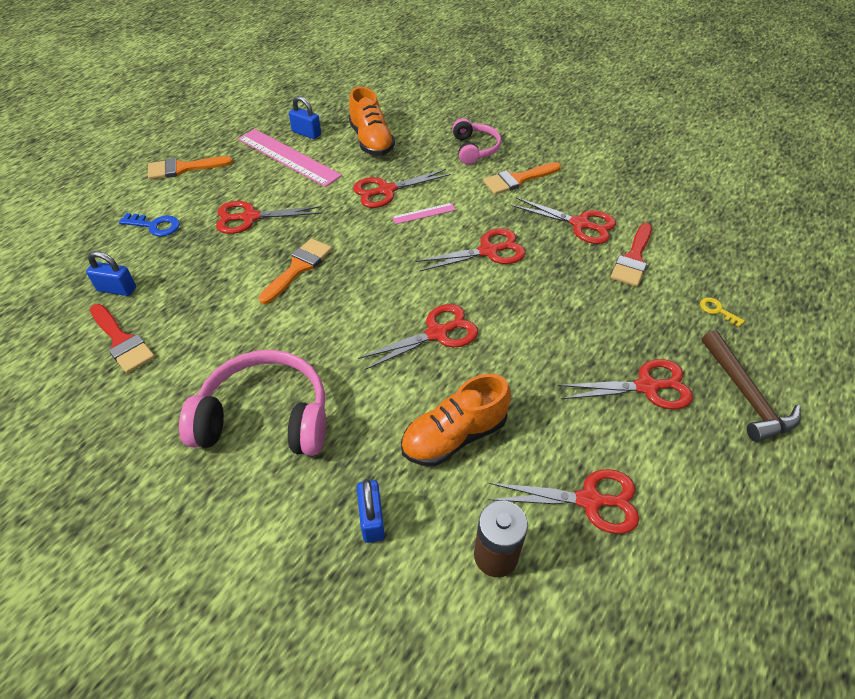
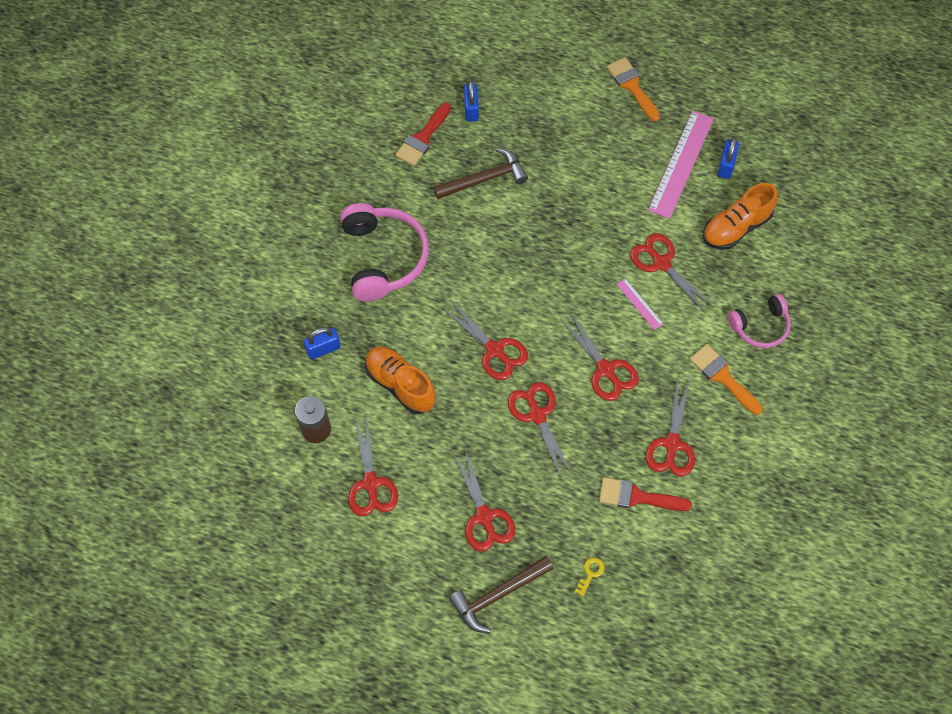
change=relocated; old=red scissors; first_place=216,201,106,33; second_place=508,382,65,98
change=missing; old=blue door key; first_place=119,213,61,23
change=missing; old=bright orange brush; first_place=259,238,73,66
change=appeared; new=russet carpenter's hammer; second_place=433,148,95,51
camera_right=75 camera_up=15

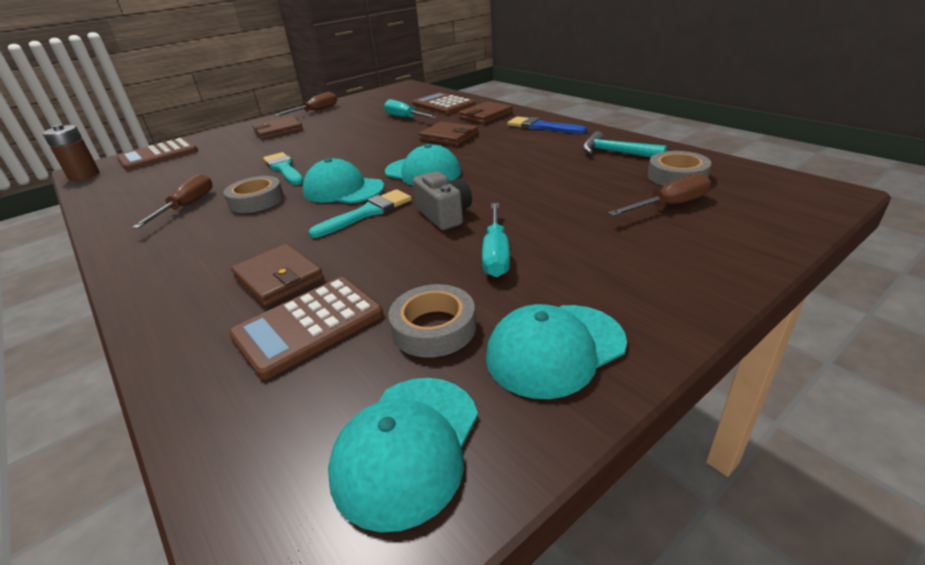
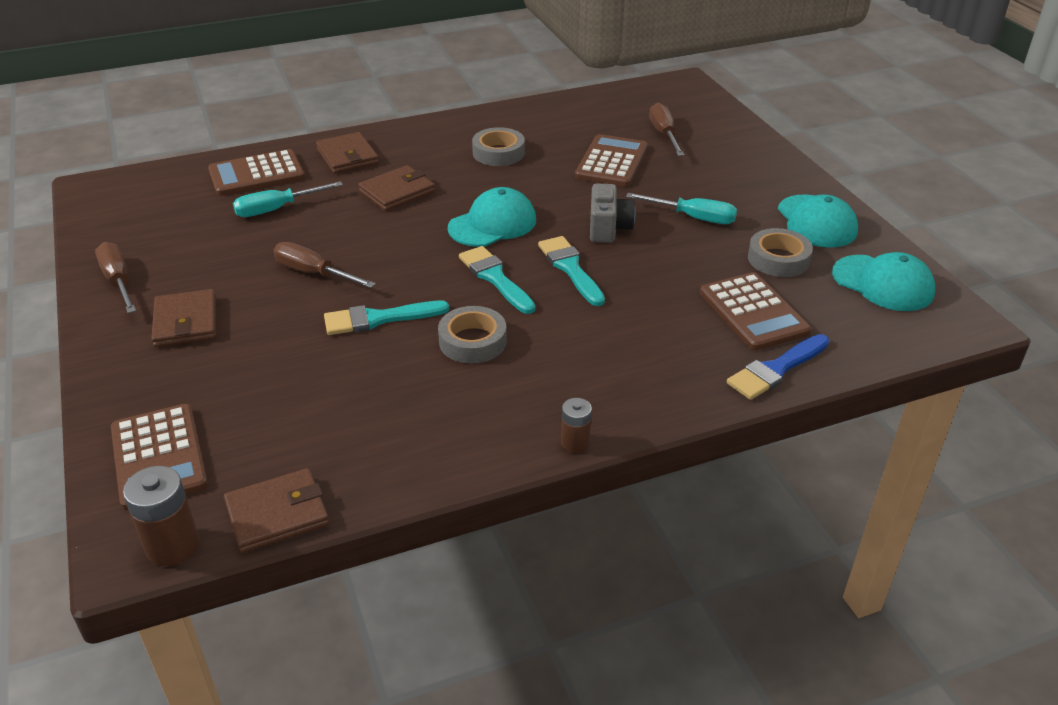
change=relocated; old=blue brush; first_place=507,117,80,17; second_place=727,334,102,66
change=missing; old=teal carpenter's hammer; first_place=582,131,85,27
change=relocated; old=gray roll of tape; first_place=648,151,63,35; second_place=472,127,53,39
change=exchanged; old=teal peaked cap; new=teal brush; first_place=303,158,81,45; second_place=459,246,76,68
change=spun; old=gray camera; first_place=413,171,59,59; second_place=590,183,46,60; degrees=105
change=relocated; old=russet flat screwdriver; first_place=132,174,81,55; second_place=273,242,103,46
change=relocated; old=russet card wallet; first_place=231,243,93,63; second_place=224,468,105,85
change=appeared; new=russet pocket calculator; second_place=575,134,73,53
change=appeared; new=russet battery; second_place=561,398,31,55
camera_right=-75 camera_up=5

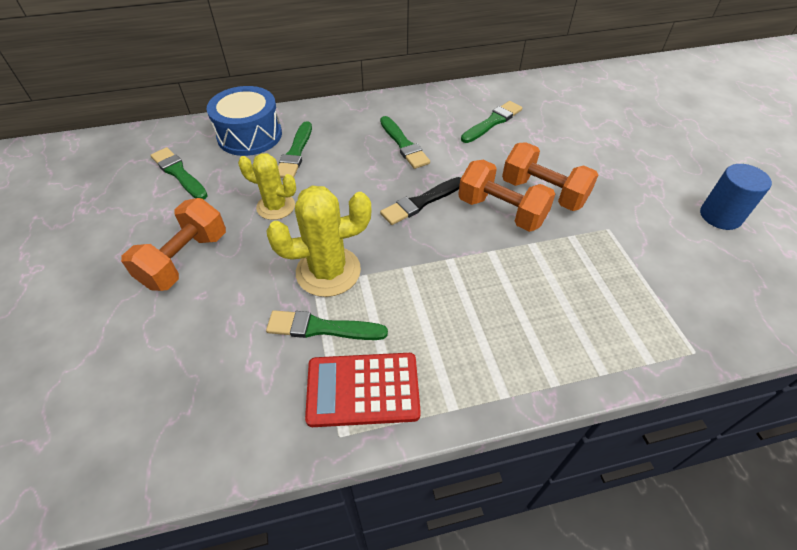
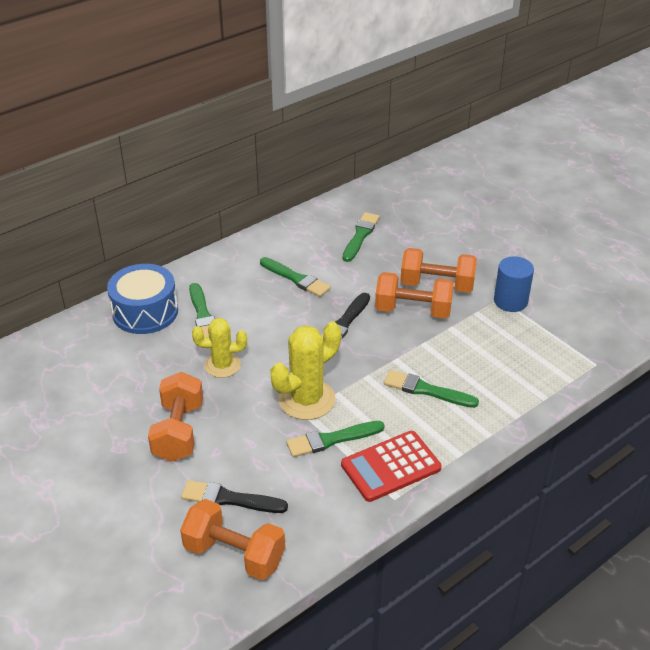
change=relocated; old=green brush; first_place=150,147,58,53; second_place=384,370,95,38
change=relocated; old=blue solid cylinder; first_place=700,164,72,66; second_place=494,256,40,56
change=appeared; new=ebony brush; second_place=181,480,107,33
change=appeared; new=bright orange hand weight; second_place=180,499,105,81
camera_right=-25 camera_up=-10

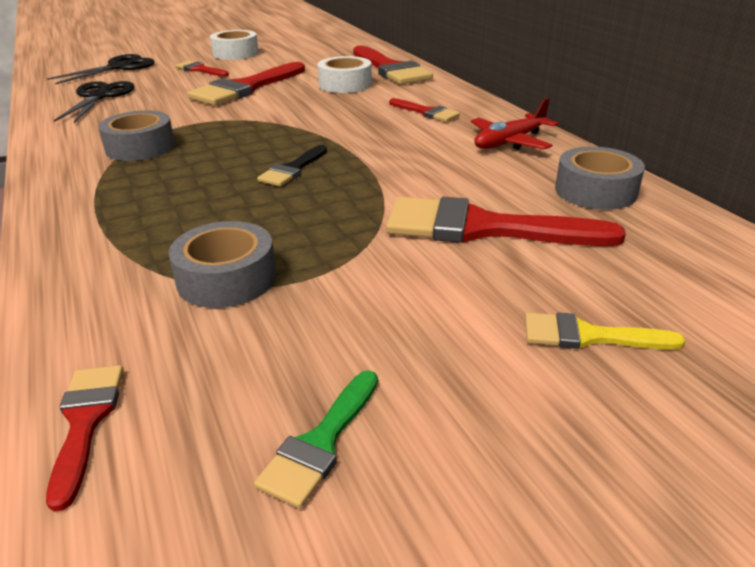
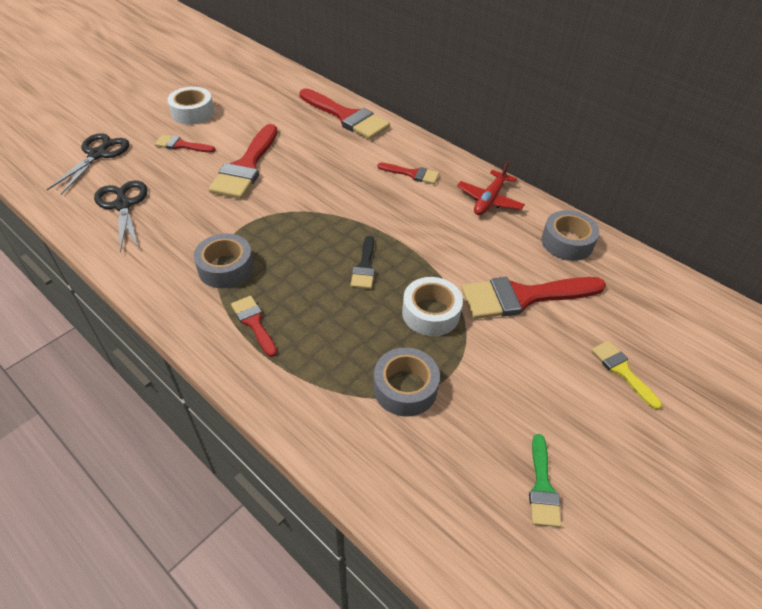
change=relocated; old=snow-white roll of tape; first_place=318,56,54,37; second_place=402,277,61,59
change=spun; old=yellow brush; first_place=525,312,160,38; second_place=591,341,71,69; degrees=75
change=relocated; old=red brush; first_place=46,365,78,147; second_place=231,296,46,61
camera_right=-25 camera_up=15

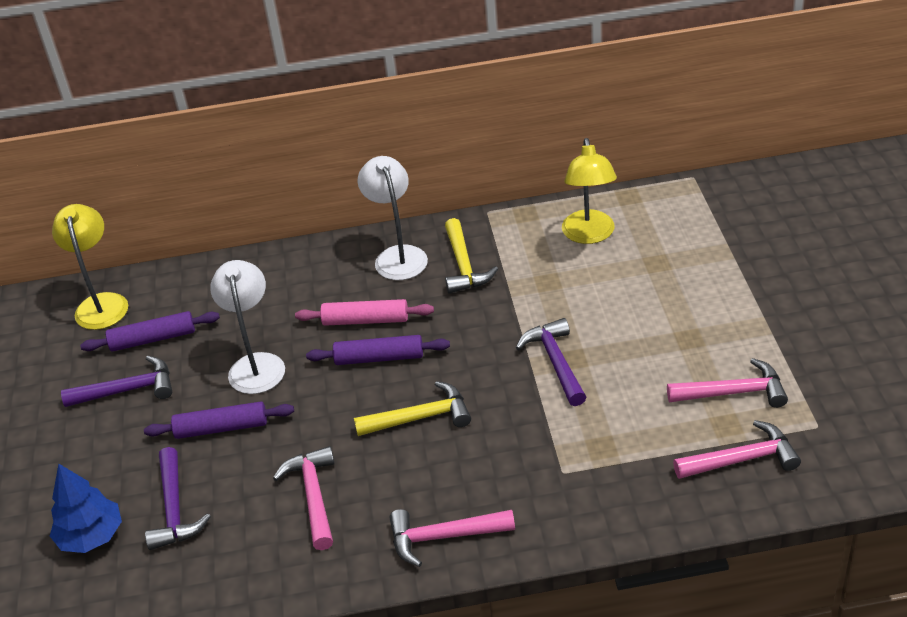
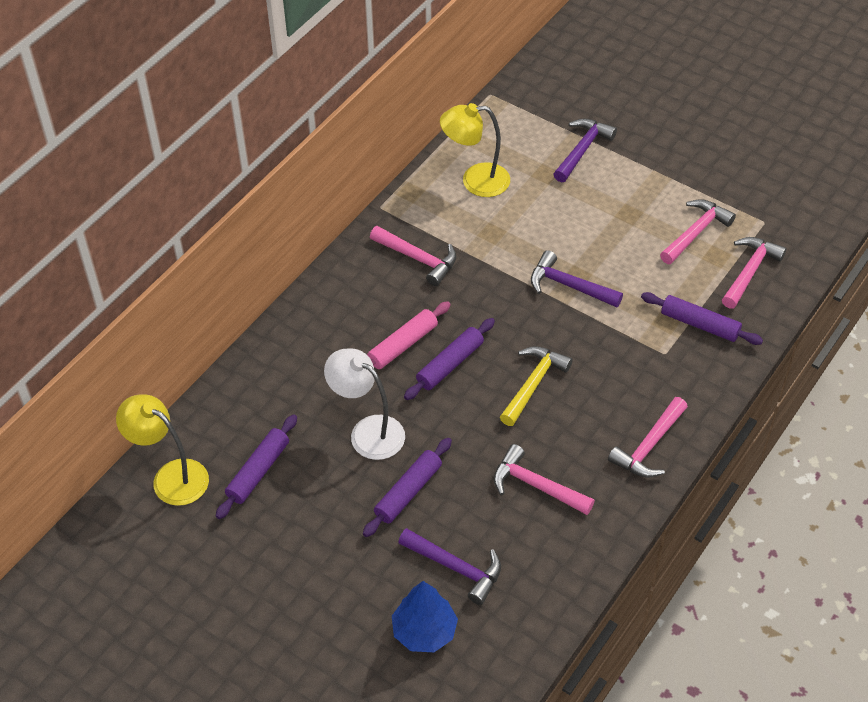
change=spun; old=yellow reading lamp; first_place=562,138,55,106; second_place=440,103,70,94; degrees=135
change=missing; old=snow-white reading lamp; first_place=358,156,70,124
change=colour; old=yellow carpenter's hammer; new=pink carpenter's hammer; first_place=445,218,53,76; second_place=370,226,87,60
change=relocated; old=purple carpenter's hammer; first_place=61,356,111,51; second_place=553,119,64,64
change=appeared; new=purple dough roller; second_place=641,292,122,53
camera_right=-50 camera_up=10

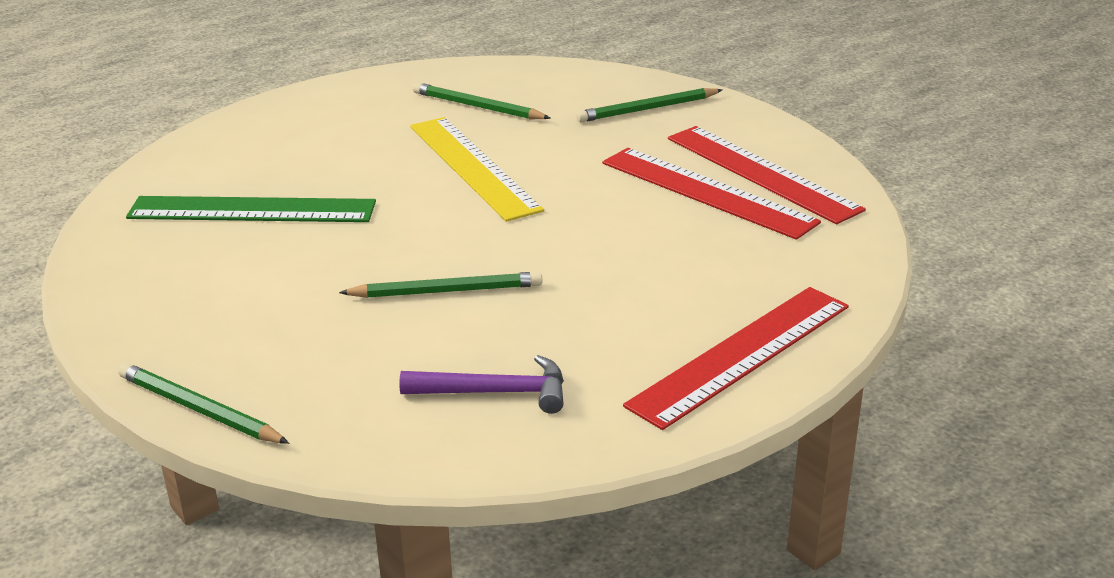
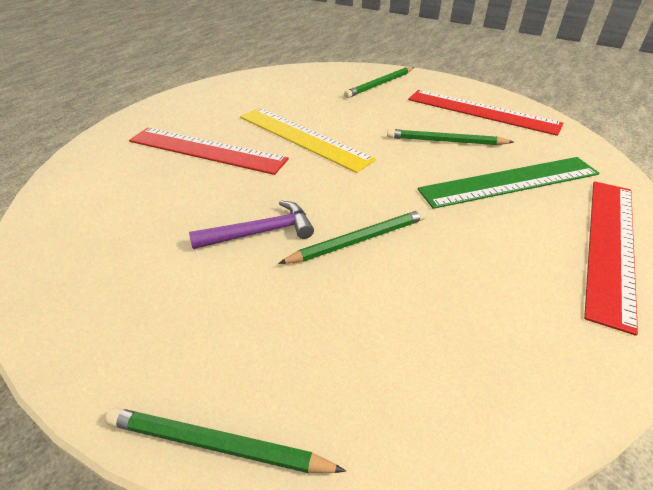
change=relocated; old=green wooden pencil; first_place=413,82,138,37; second_place=387,129,126,16
change=relocated; old=red ruler; first_place=602,148,219,92; second_place=129,128,160,47
change=relocated; old=green ruler; first_place=126,196,250,26; second_place=417,157,182,52
change=relocated; old=purple carpenter's hammer; first_place=399,355,165,59; second_place=189,201,125,48
camera_right=-20 camera_up=10

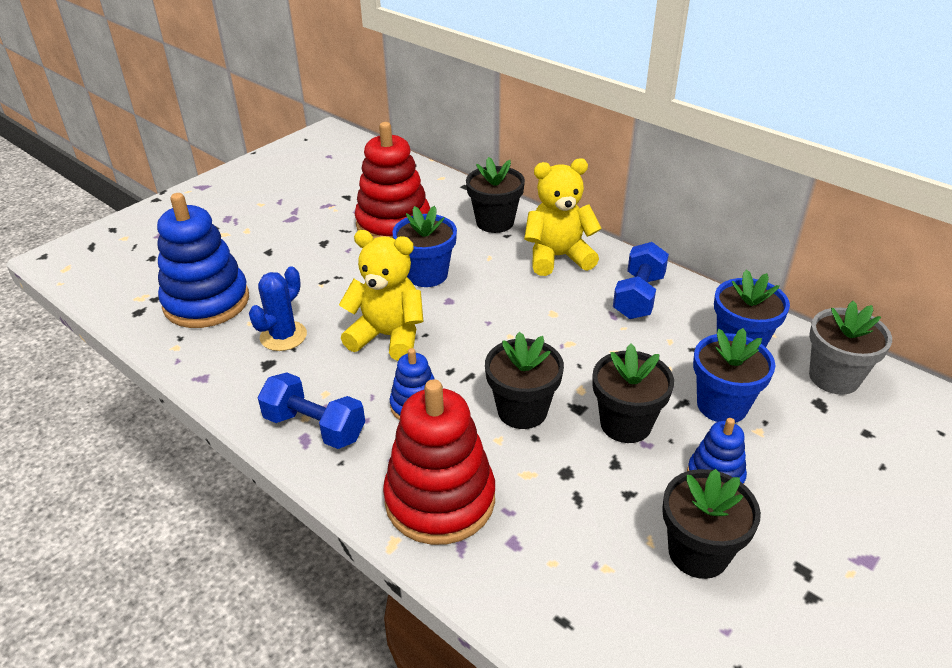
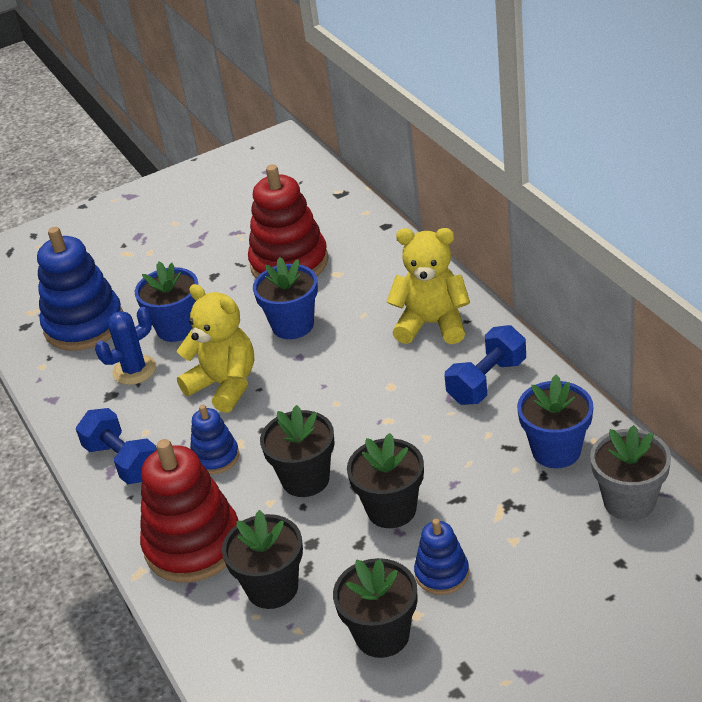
change=relocated; old=ebony potted plant; first_place=466,157,59,76; second_place=222,510,81,99
change=relocated; old=blue potted plant; first_place=693,328,83,95; second_place=135,262,63,80
camera_right=25 camera_up=0

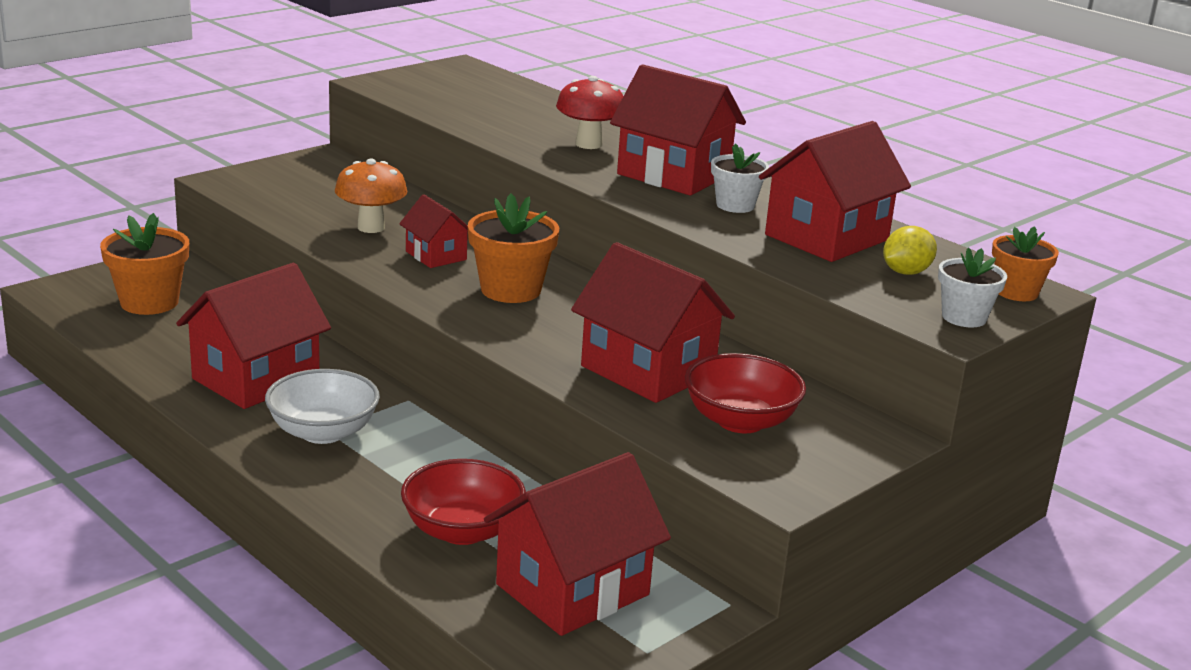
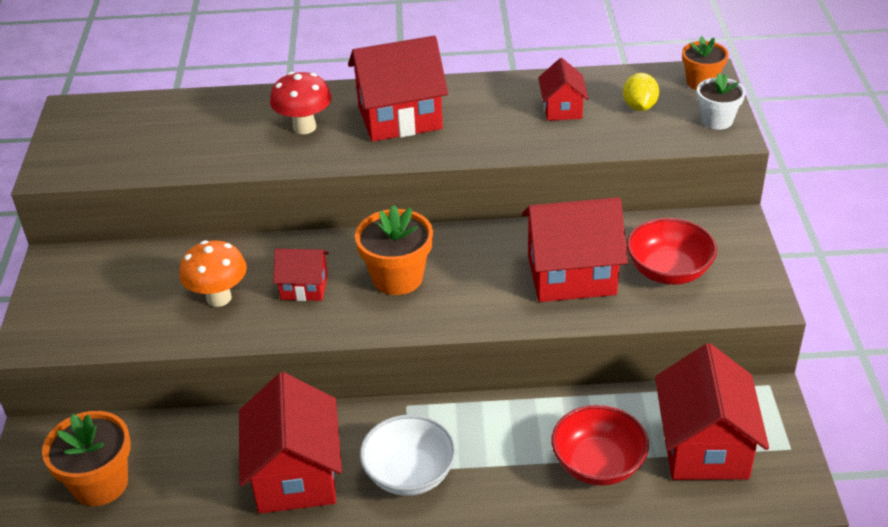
change=size; old=red cottage; first_place=759,121,152,141; second_place=538,58,51,63; factor=0.54
change=missing; old=snow-white potted plant; first_place=711,143,58,70
camera_right=-45 camera_up=15

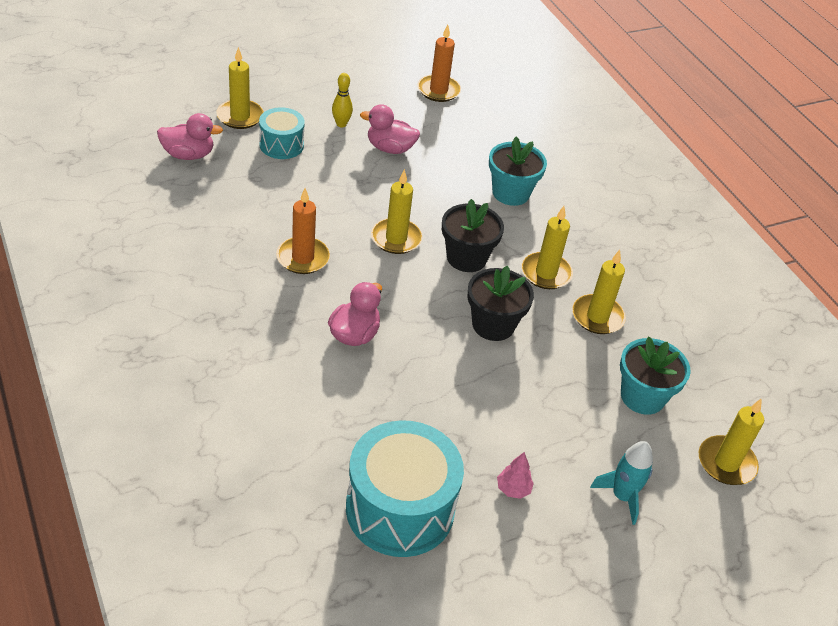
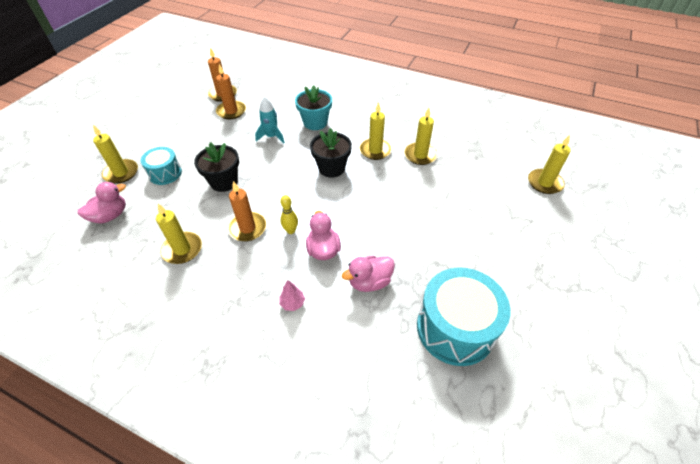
change=relocated; old=yellow tenpin; first_place=332,73,21,54; second_place=280,195,18,39
change=relocated; old=pink rubber duck; first_place=360,104,60,50; second_place=342,256,53,36
change=relocated; old=yellow pillar candle; first_place=371,169,52,85; second_place=156,204,46,60
change=relocated; old=ebony potted plant; first_place=468,266,66,75; second_place=194,142,45,50
change=missing; old=teal potted plant; first_place=620,336,71,79
change=relocated; old=teal toy rocket; first_place=590,441,63,84; second_place=255,96,30,47
change=relocated; old=pink fir tree; first_place=497,452,37,47; second_place=279,280,26,31
change=appeared; new=bright orange pillar candle; second_place=216,64,30,55
camera_right=-35 camera_up=5

